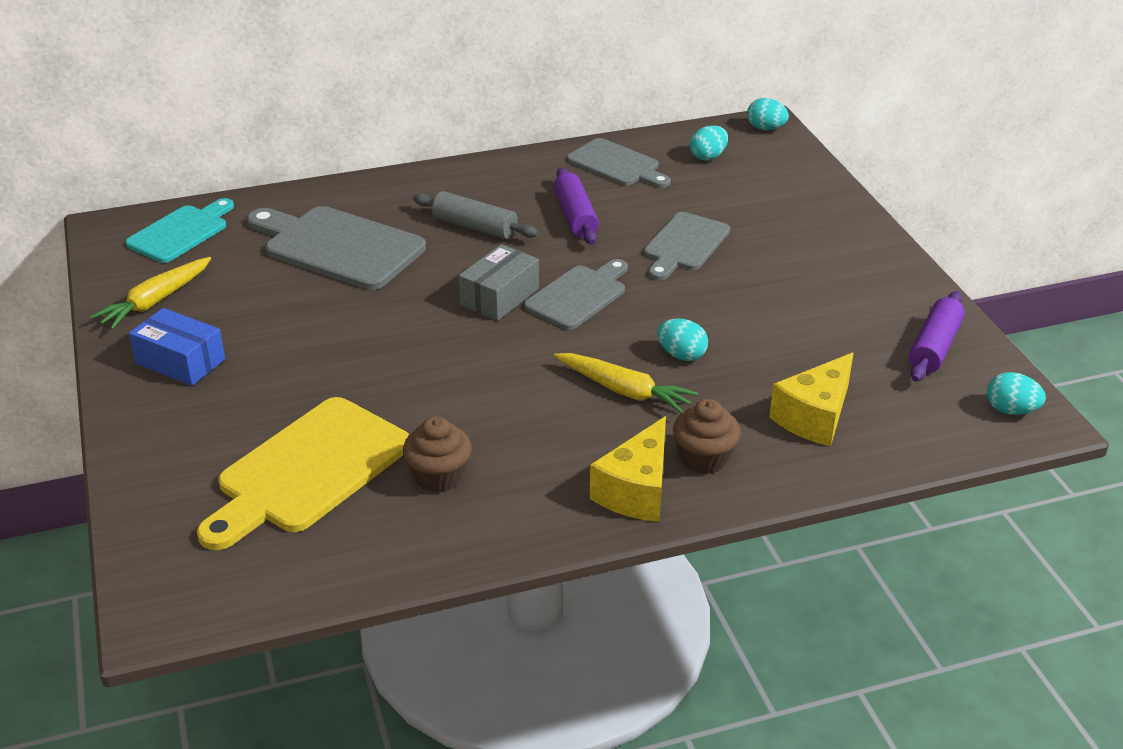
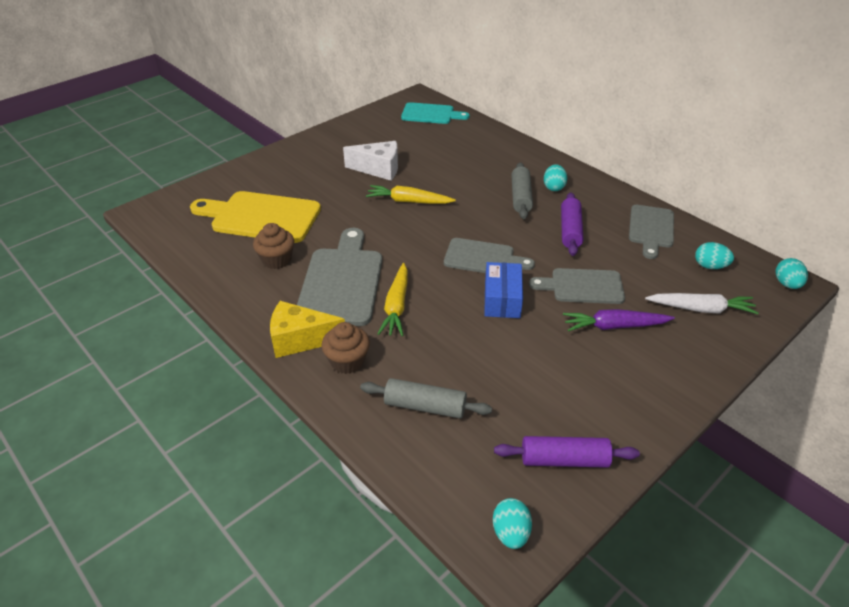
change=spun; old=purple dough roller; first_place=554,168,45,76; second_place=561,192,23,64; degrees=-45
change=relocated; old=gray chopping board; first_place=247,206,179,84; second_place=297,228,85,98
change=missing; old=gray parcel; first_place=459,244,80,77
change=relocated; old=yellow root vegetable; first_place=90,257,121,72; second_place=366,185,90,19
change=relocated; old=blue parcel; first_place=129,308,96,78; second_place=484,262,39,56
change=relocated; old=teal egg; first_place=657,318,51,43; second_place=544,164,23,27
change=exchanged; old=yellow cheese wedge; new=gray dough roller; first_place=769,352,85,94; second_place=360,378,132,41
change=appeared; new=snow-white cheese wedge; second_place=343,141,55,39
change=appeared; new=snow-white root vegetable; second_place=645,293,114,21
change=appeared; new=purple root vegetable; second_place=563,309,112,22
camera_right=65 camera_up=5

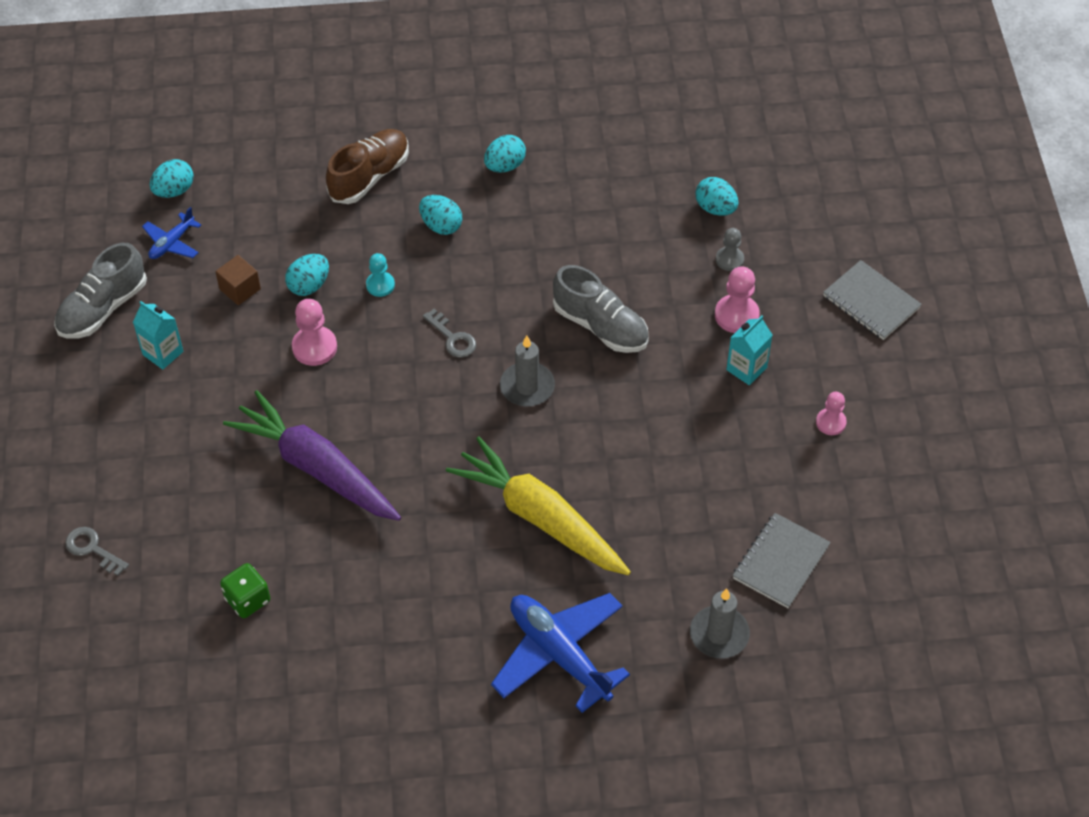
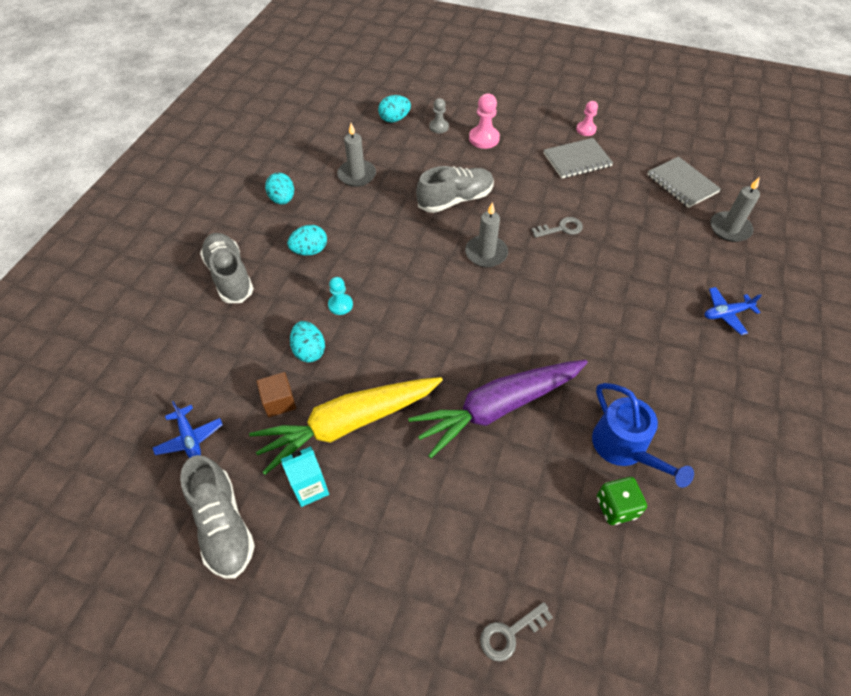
change=colour; old=russet shoe; new=gray shoe; first_place=326,129,83,75; second_place=200,233,54,70
change=missing; old=teal egg; first_place=150,159,44,39
change=relocated; old=gray notepad; first_place=823,260,99,80; second_place=544,138,69,40
change=missing; old=pink pawn; first_place=292,299,45,67
change=relocated; old=gray door key; first_place=423,309,53,49; second_place=532,217,51,21
change=missing; old=teal juice carton; first_place=726,316,47,69
change=relocated; old=yellow root vegetable; first_place=446,437,185,138; second_place=249,377,194,98
change=size; old=blue plane; first_place=491,593,139,120; second_place=705,287,57,48; factor=0.5
change=appeared; new=gray pillar candle; second_place=337,123,39,64
change=appeared; new=blue watering pot; second_place=592,383,102,105
camera_right=-65 camera_up=0

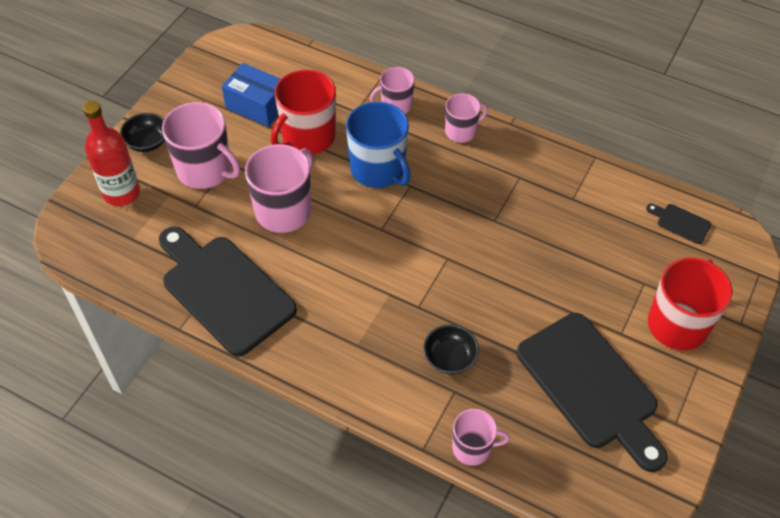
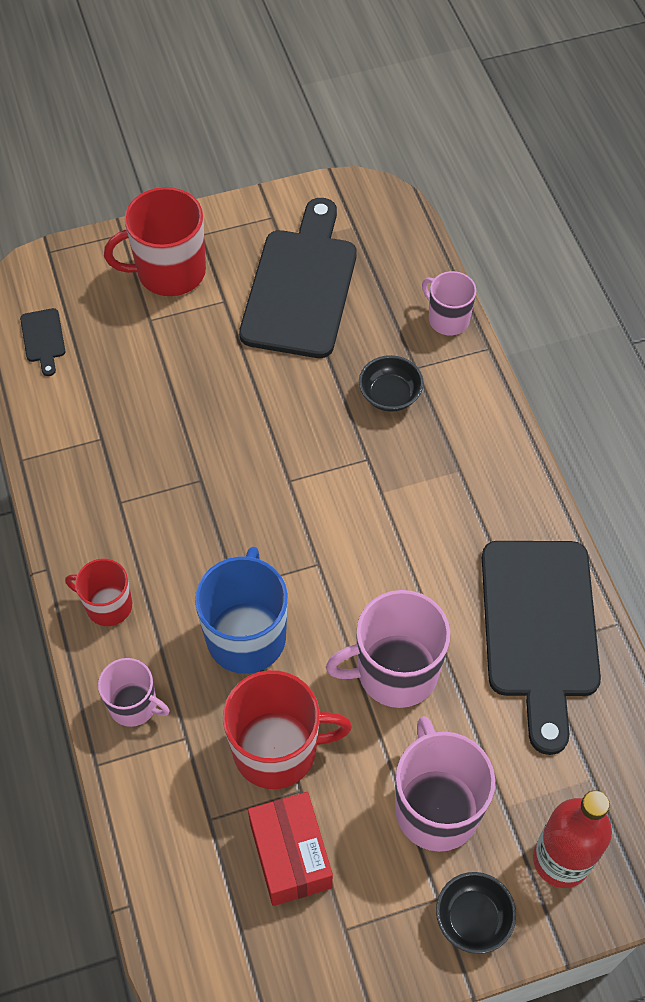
change=colour; old=blue parcel; new=red parcel; first_place=222,63,59,64; second_place=248,792,85,114
change=colour; old=pink tea mug; new=red tea mug; first_place=445,93,43,50; second_place=65,559,67,67
camera_right=-135 camera_up=5

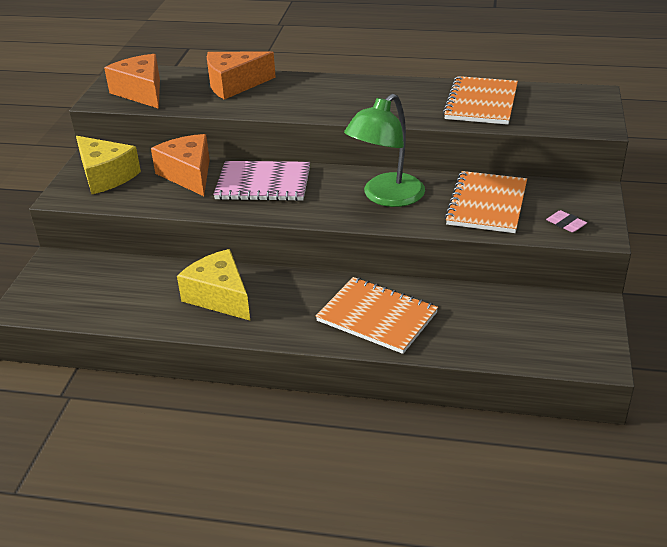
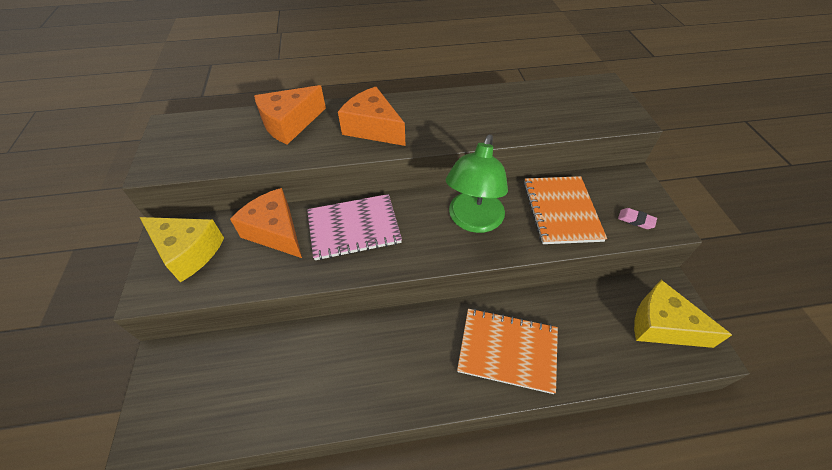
change=relocated; old=bright orange cheese wedge; first_place=104,54,56,55; second_place=338,87,67,59
change=missing; old=bright orange notepad; first_place=443,76,75,49
change=relocated; old=yellow cheese wedge; first_place=177,249,73,71; second_place=634,280,98,68
camera_right=-20 camera_up=15

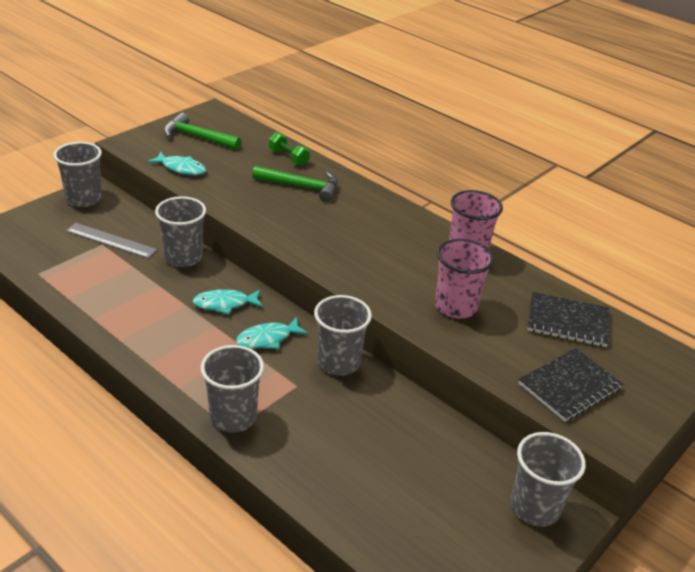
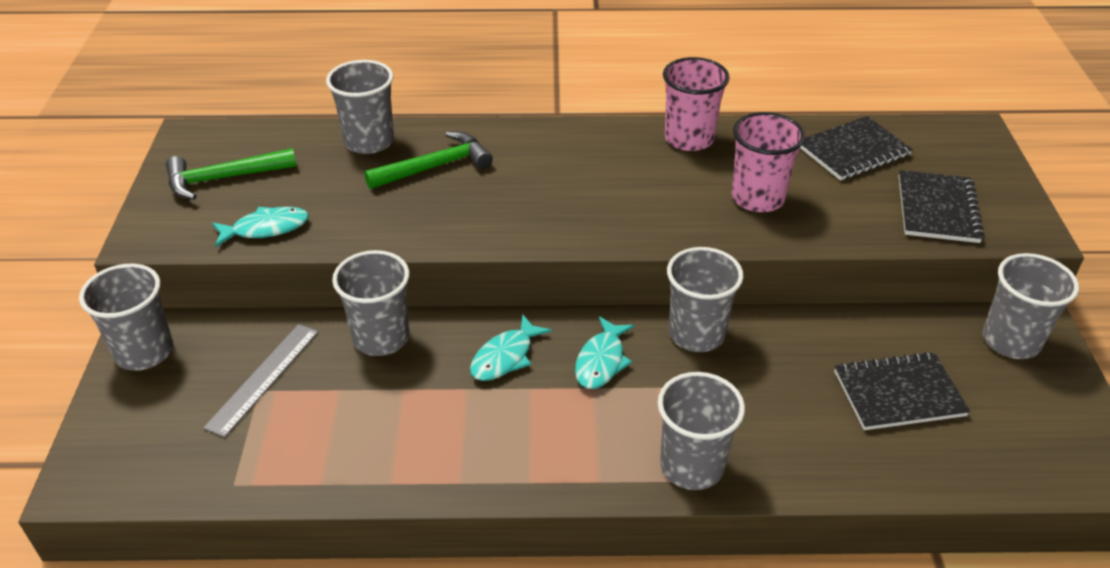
change=exchanged; old=green hand weight; new=gray tumbler; first_place=269,132,41,34; second_place=326,60,68,94
change=spun; old=gray ruler; first_place=66,223,91,35; second_place=203,324,116,114; degrees=-45
change=appeared; new=ebony notepad; second_place=834,352,136,78
camera_right=-40 camera_up=5

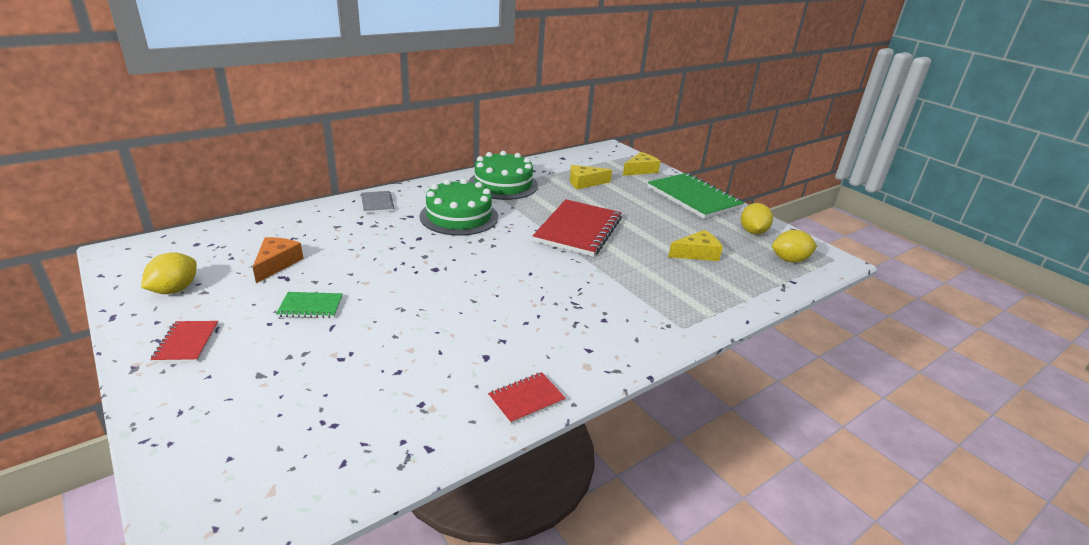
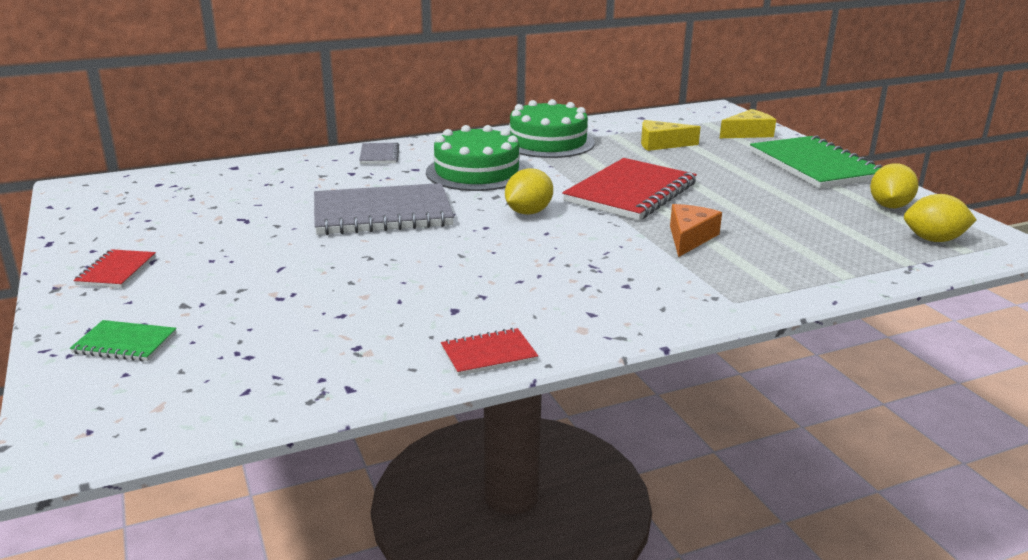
change=missing; old=yellow cheese wedge; first_place=668,230,55,31
change=relocated; old=bright orange cheese wedge; first_place=253,237,51,46; second_place=670,204,52,53
change=relocated; old=yellow toy lemon; first_place=141,252,56,42; second_place=505,168,48,47
change=relocated; old=green notepad; first_place=276,292,67,26; second_place=70,320,107,41
change=appeared; new=gray notepad; second_place=314,183,140,52
camera_right=15 camera_up=-5

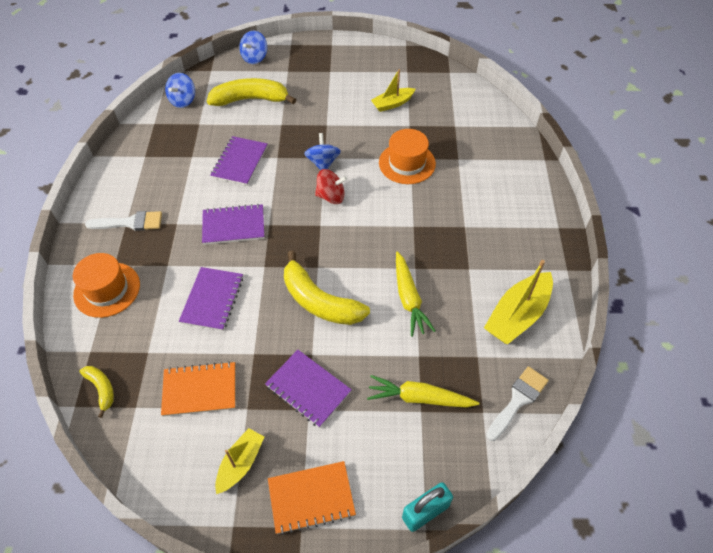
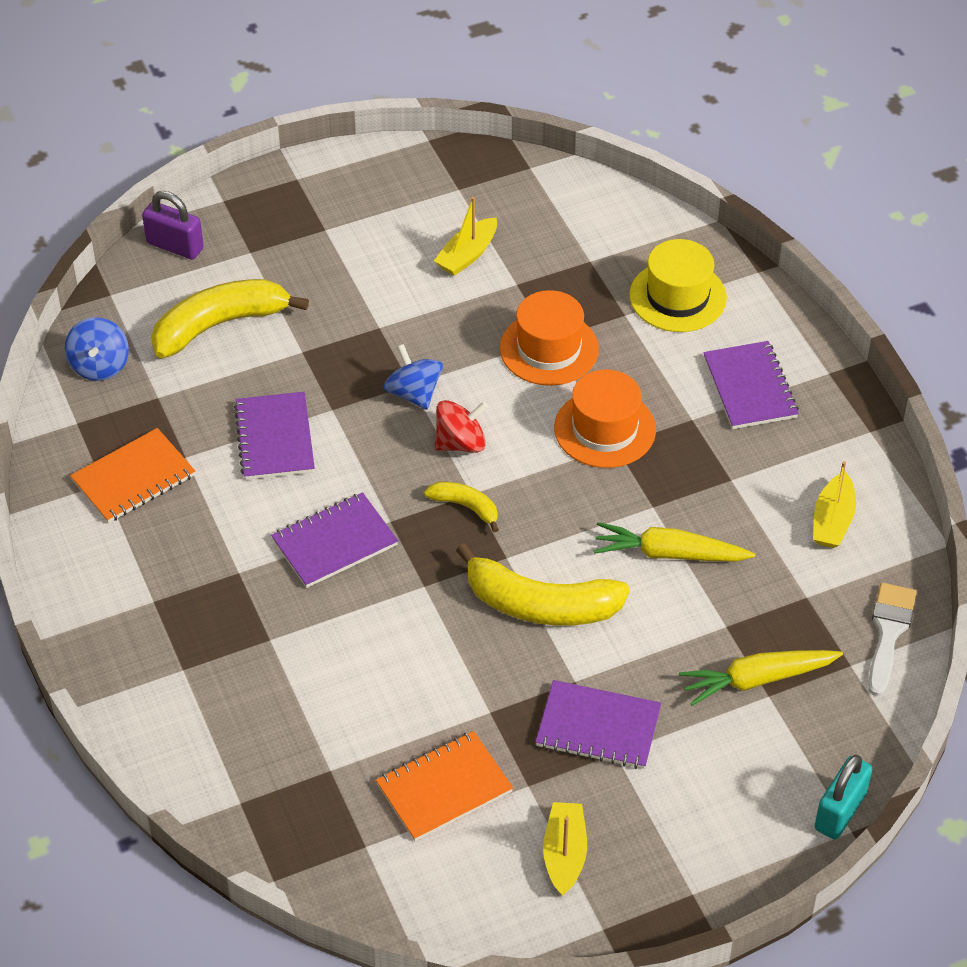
change=exchanged; old=blue toy top; new=purple padlock; first_place=239,31,29,33; second_place=142,191,62,69
change=missing; old=snow-white brush; first_place=85,211,77,20
change=spun; old=yellow root vegetable; first_place=396,251,39,86; second_place=594,522,161,39; degrees=135
change=relocated; old=bright orange tall hat; first_place=73,253,67,65; second_place=554,370,102,98
change=size; old=yellow boat; first_place=484,260,69,85; second_place=813,461,43,87; factor=0.62
change=relocated; old=purple notepad; first_place=179,267,64,64; second_place=703,341,96,88
change=relocated; old=yellow banana fruit; first_place=79,366,35,52; second_place=424,482,75,50
change=relocated; old=bright orange notepad; first_place=268,461,88,74; second_place=70,428,125,95
change=appeared; new=yellow tall hat; second_place=629,239,98,93
camera_right=-25 camera_up=-5

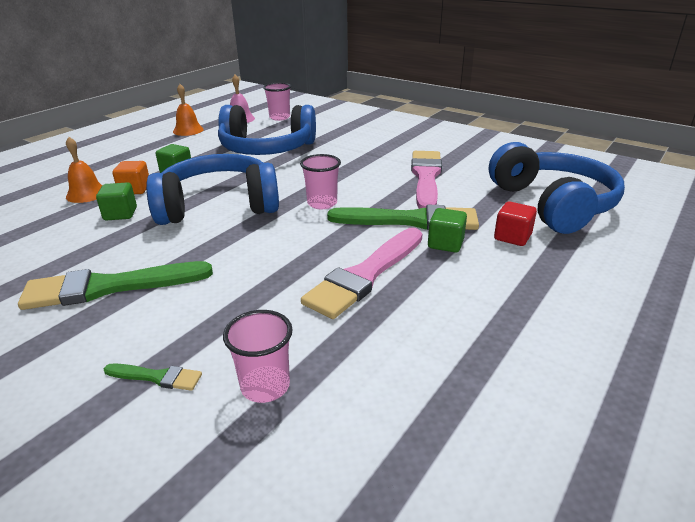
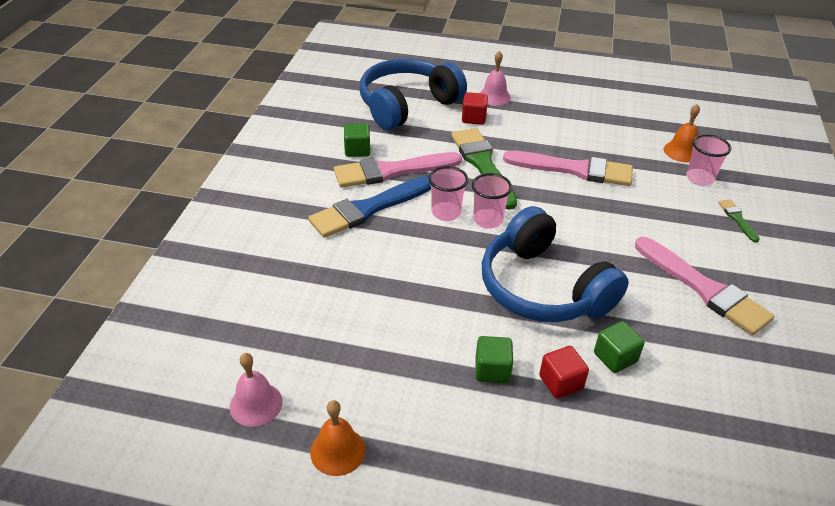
change=relocated; old=pink tumbler; first_place=263,82,28,39; second_place=428,166,40,55
change=missing; old=blue headset; first_place=218,105,98,50
change=relocated; old=bright orange bell; first_place=66,137,36,66; second_place=664,104,36,58
change=colour; old=bright orange cube; new=red cube; first_place=112,161,37,33; second_place=539,346,50,53
change=relocated; old=green cube; first_place=428,208,39,45; second_place=344,123,26,34
change=colour; old=green brush; new=pink brush; first_place=18,261,195,49; second_place=635,237,140,98
change=appeared; new=pink bell; second_place=480,51,31,55
change=appeared; new=blue brush; second_place=308,176,123,62
camera_right=-115 camera_up=10

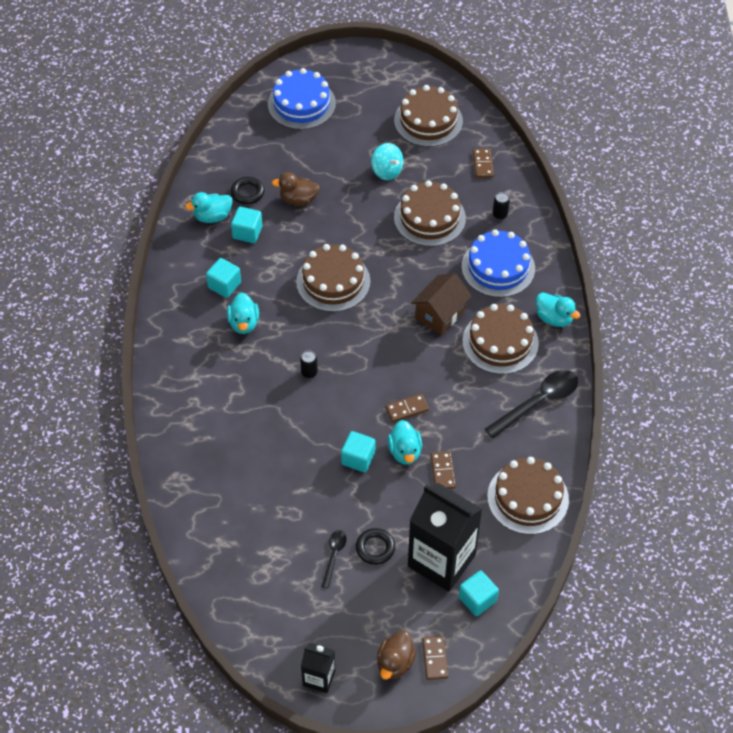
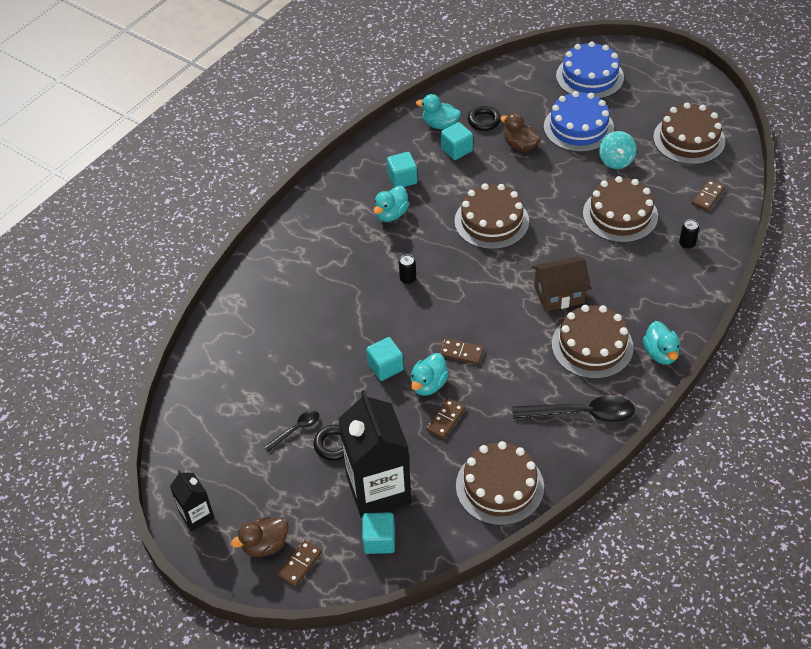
change=relocated; old=blue cake; first_place=462,230,73,68; second_place=544,91,70,61
camera_right=40 camera_up=-5

